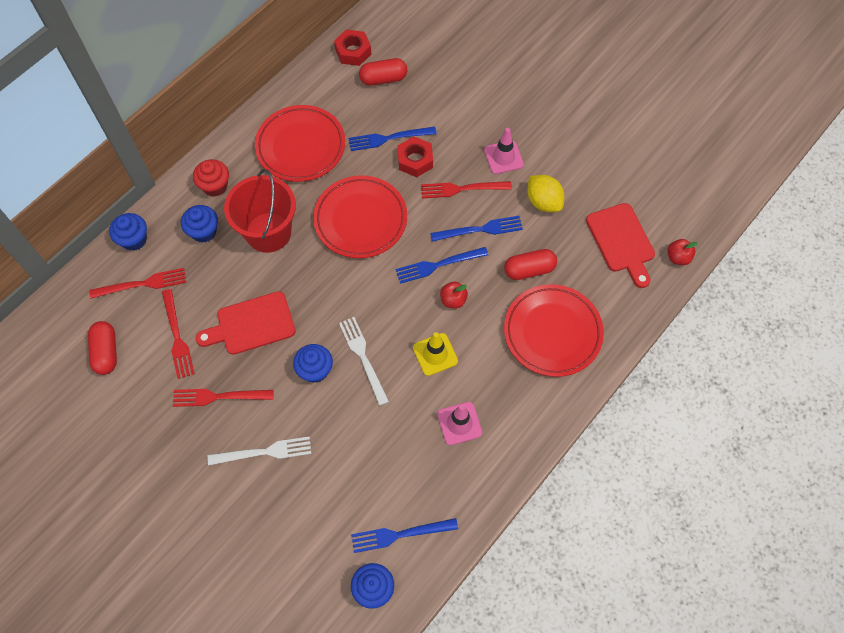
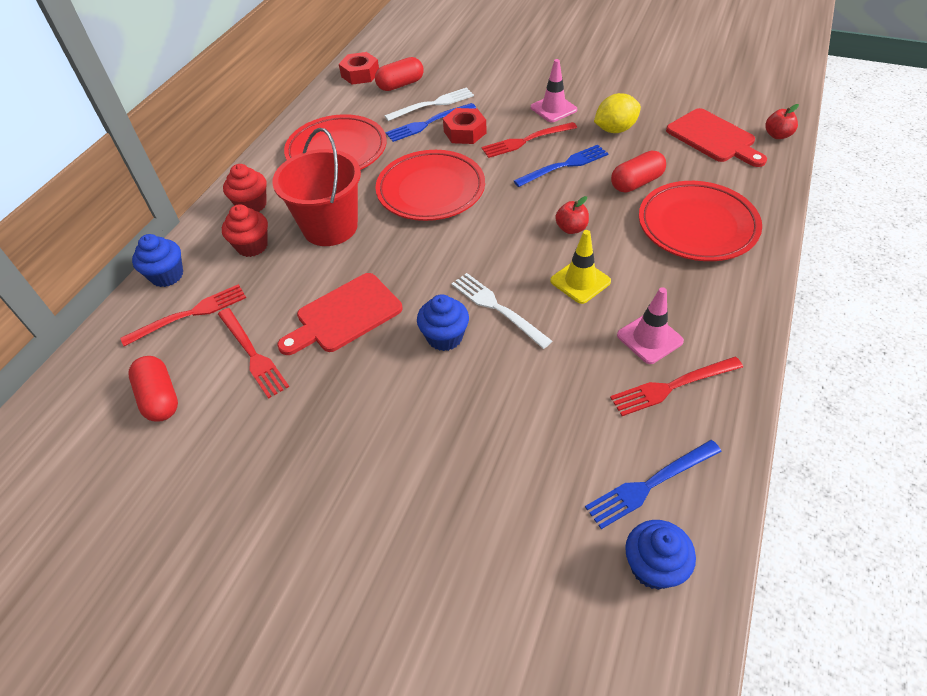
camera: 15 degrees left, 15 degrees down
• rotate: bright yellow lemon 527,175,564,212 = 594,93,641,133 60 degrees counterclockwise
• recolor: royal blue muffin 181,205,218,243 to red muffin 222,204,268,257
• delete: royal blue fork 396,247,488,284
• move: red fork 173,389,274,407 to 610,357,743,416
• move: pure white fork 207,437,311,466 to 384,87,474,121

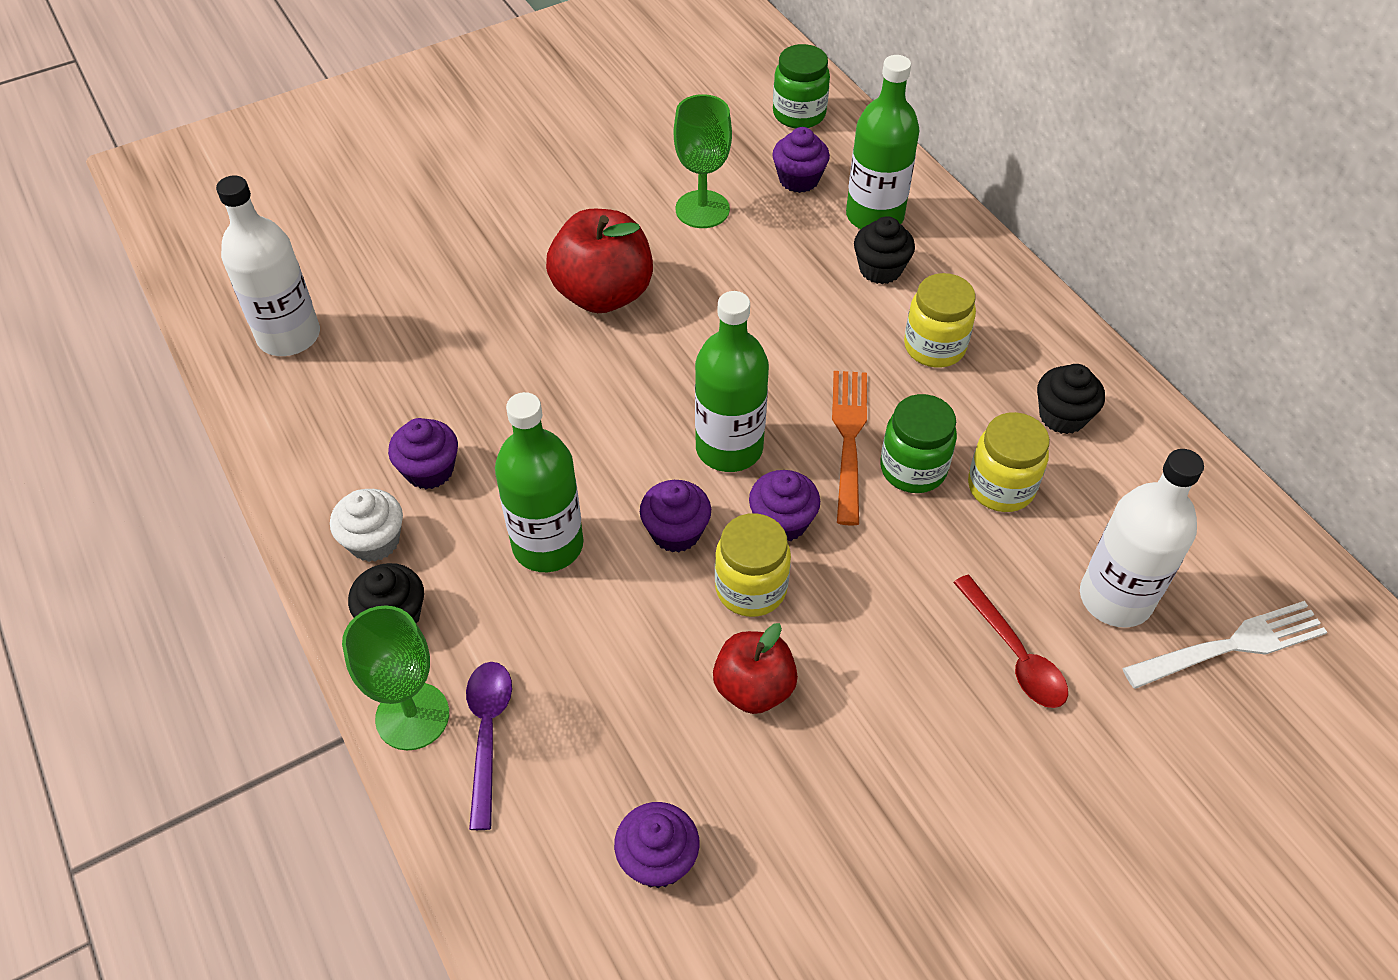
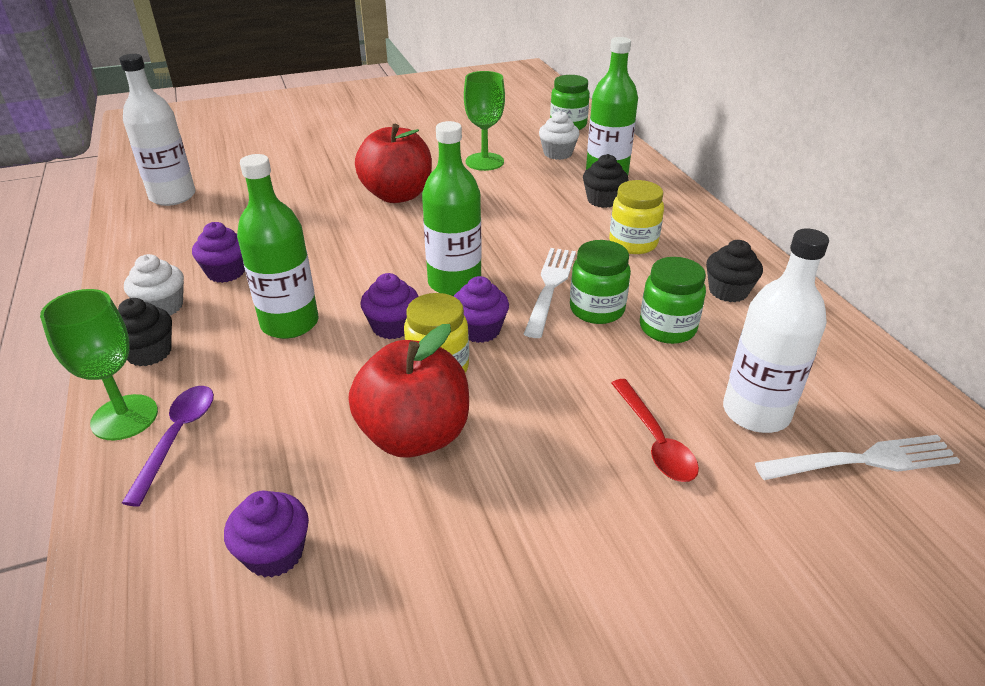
camera: 10 degrees right, 15 degrees down
• recolor: royal purple muffin 772,127,830,193 to pure white muffin 539,111,580,160
• recolor: orange fork 832,371,867,526 to pure white fork 524,248,576,338
• recolor: bright yellow jar 968,412,1050,512 to leaf-green jar 640,257,706,344
• resize: red apple fruit 713,623,798,714 = 349,324,469,458 x1.58

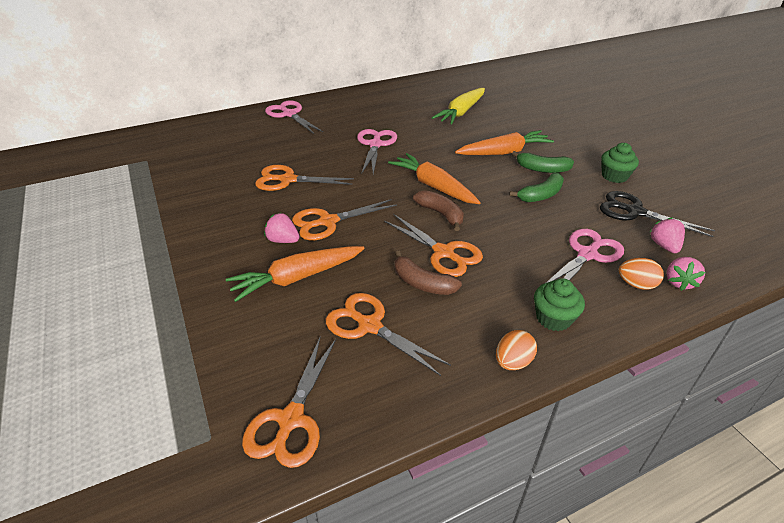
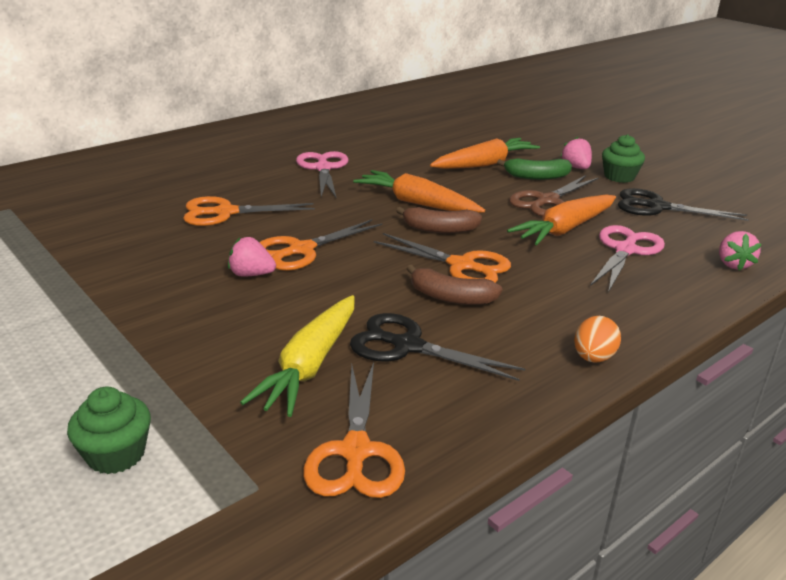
camera: 15 degrees left, 10 degrees down
• move: bright yellow carrot 432,88,485,124 to 240,295,355,417
• delete: rose-pink shears 265,100,323,134
• replace: leaf-green banana 509,173,564,202 to russet shears 509,175,599,217
• rotate: russet banana 413,190,464,231 = 396,207,482,233 150 degrees clockwise
• move: rose-pink strawberry 650,217,685,253 to 561,137,592,169
• move: orange carrot 226,246,365,302 to 507,195,616,245
• delete: orange egg shape 619,258,664,290
• move: leaf-green muffin 534,278,585,331 to 67,386,151,474
• recolor: orange shears 326,293,451,376 to ebony shears 350,313,525,381

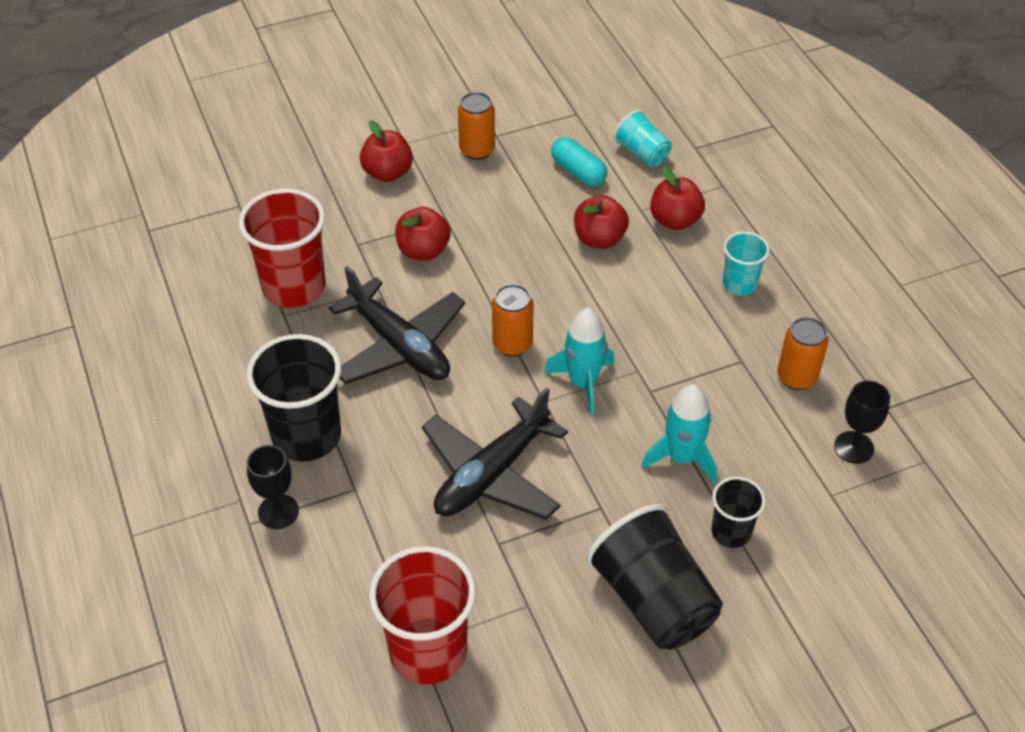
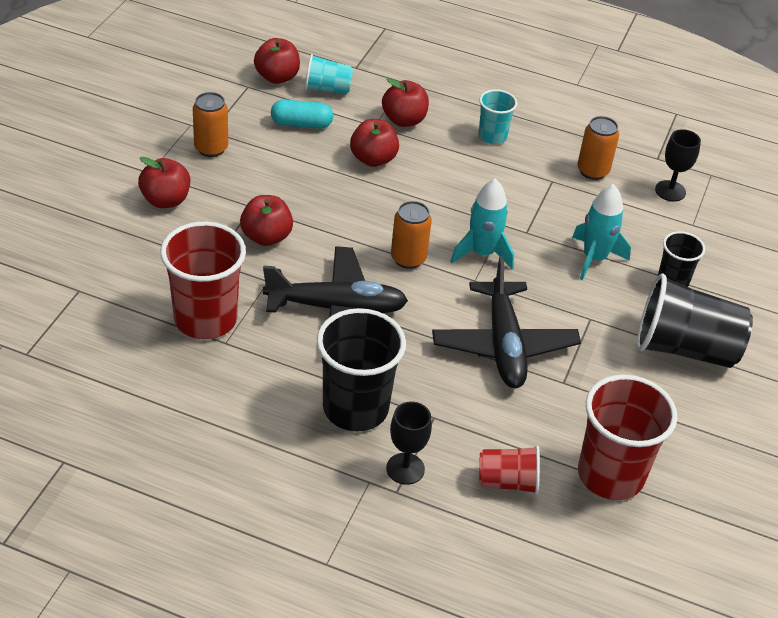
camera: 50 degrees left, 5 degrees down
• insert: red apple fruit 254,38,300,84
• insert: red cup 479,446,540,495

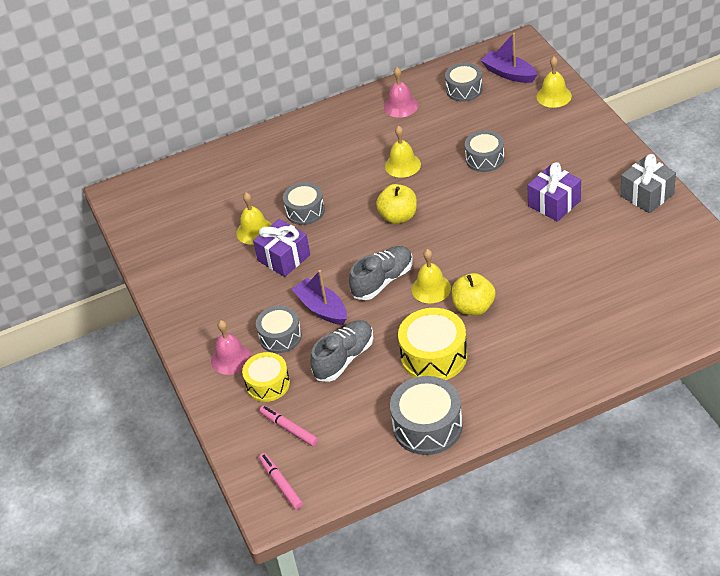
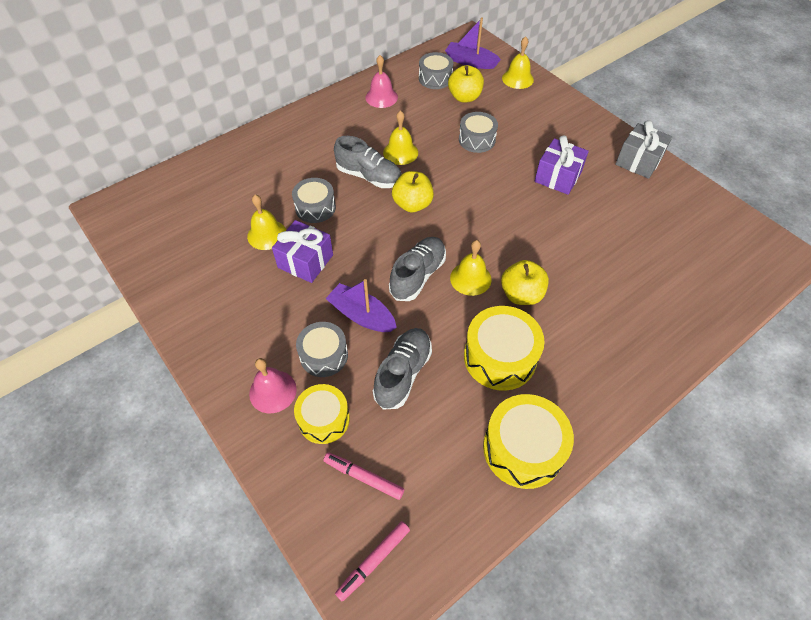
camera: 20 degrees left, 10 degrees up
• recolor: grey snare drum 390,376,463,455 to bright yellow snare drum 483,394,574,489
• rotate: rose-pink marker pen 259,453,303,510 = 335,521,410,601 90 degrees counterclockwise
• insert: bright yellow apple fruit 448,65,484,102
• insert: grey sneaker 334,136,402,188

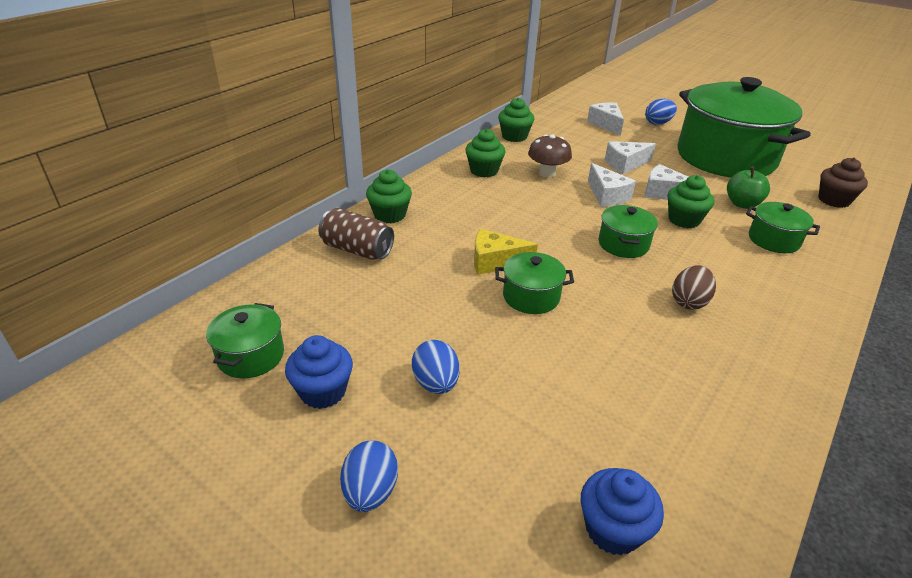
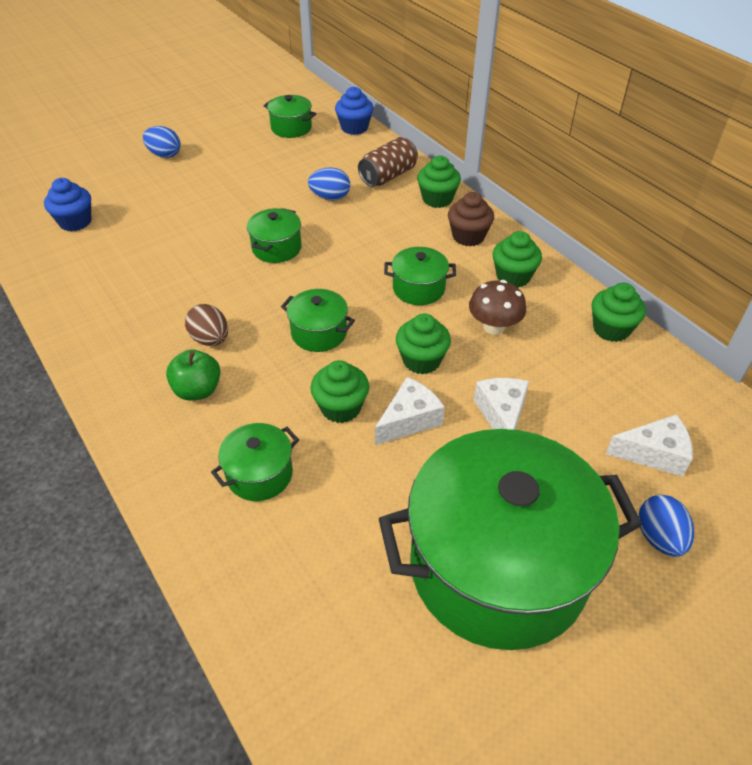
camera: 110 degrees right, 10 degrees up
• move: russet muffin 818,157,868,208 to 448,192,494,247
• replace: pure white cheese wedge 588,163,636,207 to leaf-green muffin 396,314,451,374
• move: leaf-green apple fruit 727,166,770,209 to 166,349,221,400
• delete: bright yellow cheese wedge 474,229,538,275
• move: royal blue muffin 285,335,353,409 to 335,86,374,135
• move: royal blue egg shape 412,340,460,394 to 308,167,350,201
• insert: leaf-green pot 384,247,456,305

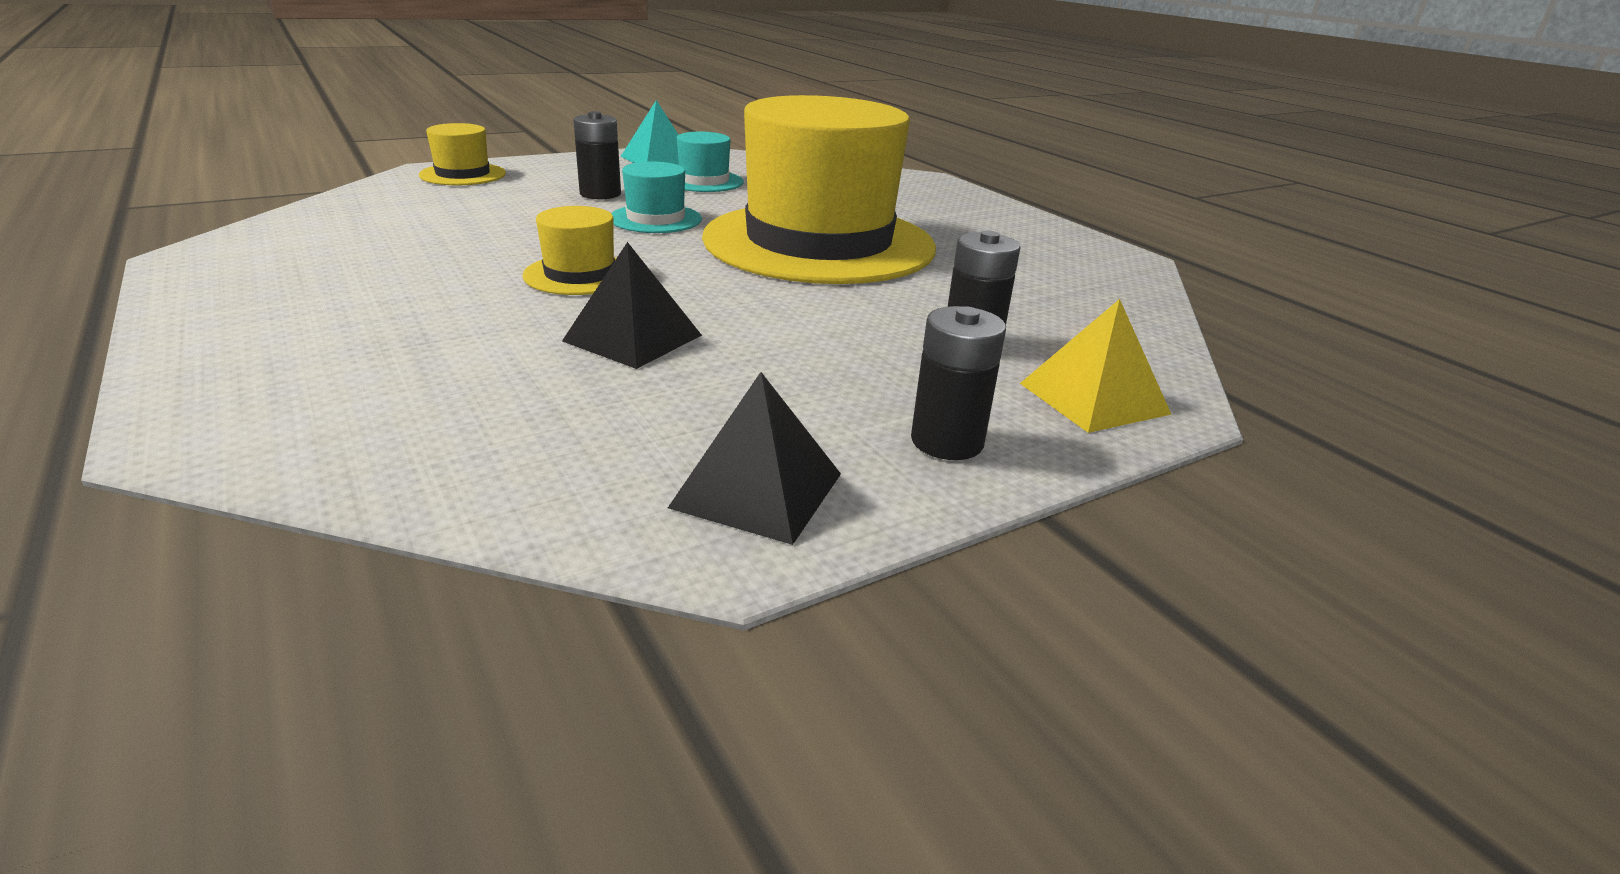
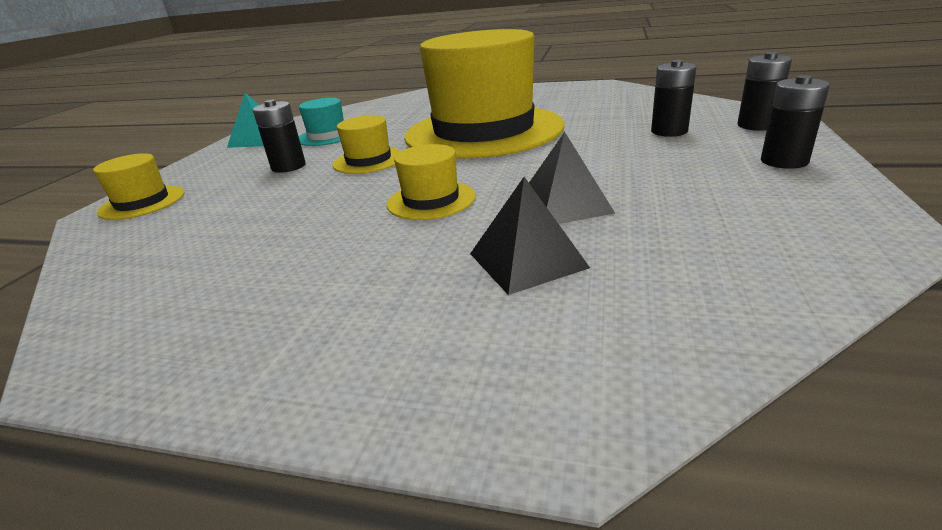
camera: 40 degrees left, 0 degrees up
• recolor: turquoise tall hat 611,161,702,233 to bright yellow tall hat 333,115,401,174
• replace: bright yellow solid pyramid 1020,299,1172,433 to ebony battery 737,52,792,131
• move: ebony solid pyramid 668,372,841,545 to 470,177,590,295

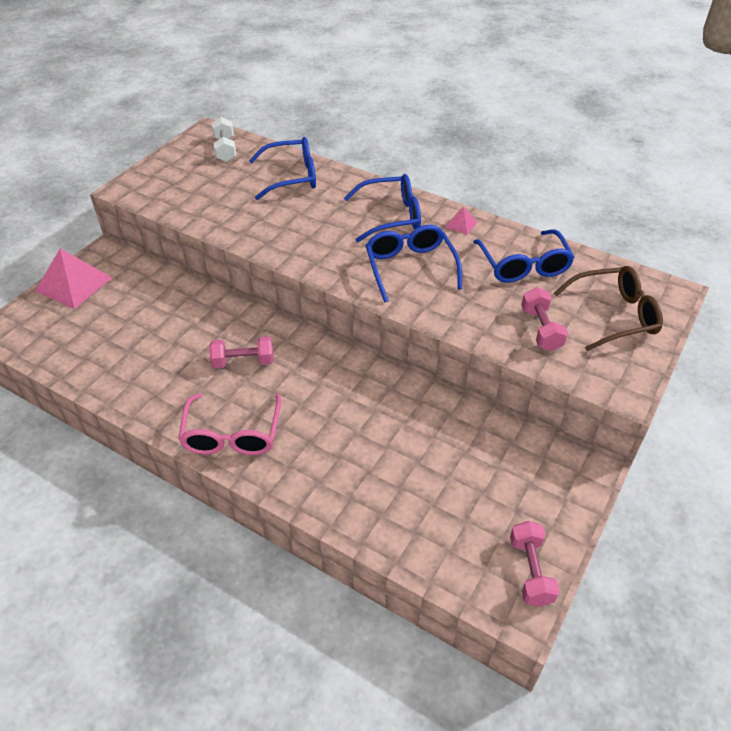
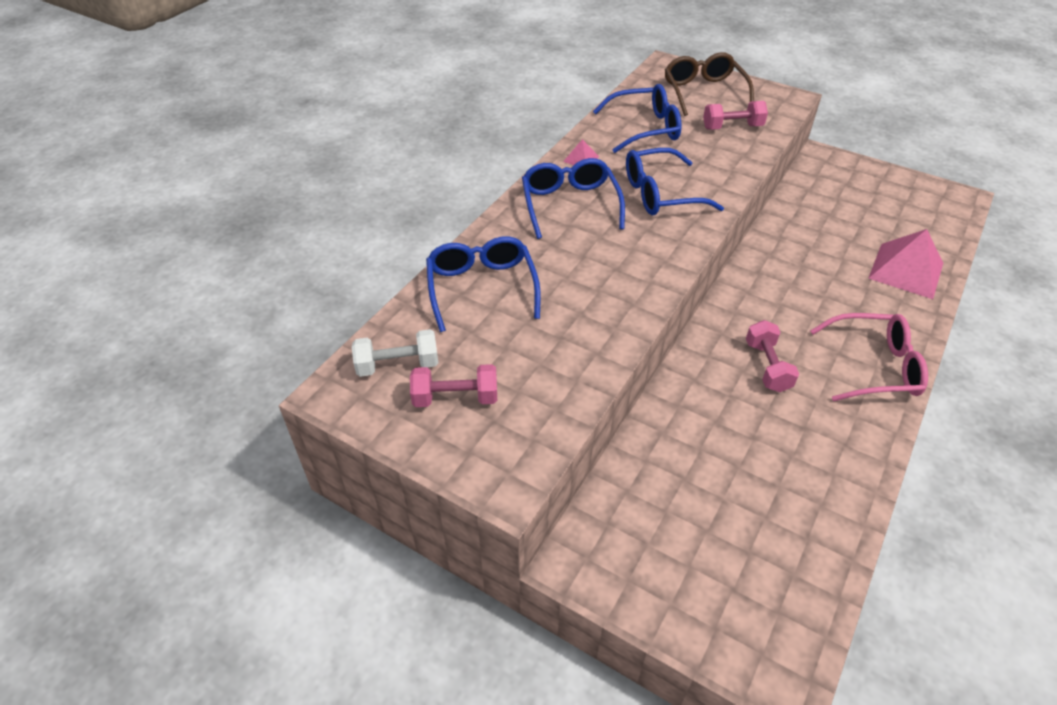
camera: 90 degrees left, 0 degrees up
• move: rose-pink solid pyramid 35,249,112,309 to 868,229,943,299
• move: rose-pink hand weight 510,521,560,607 to 410,364,497,407

